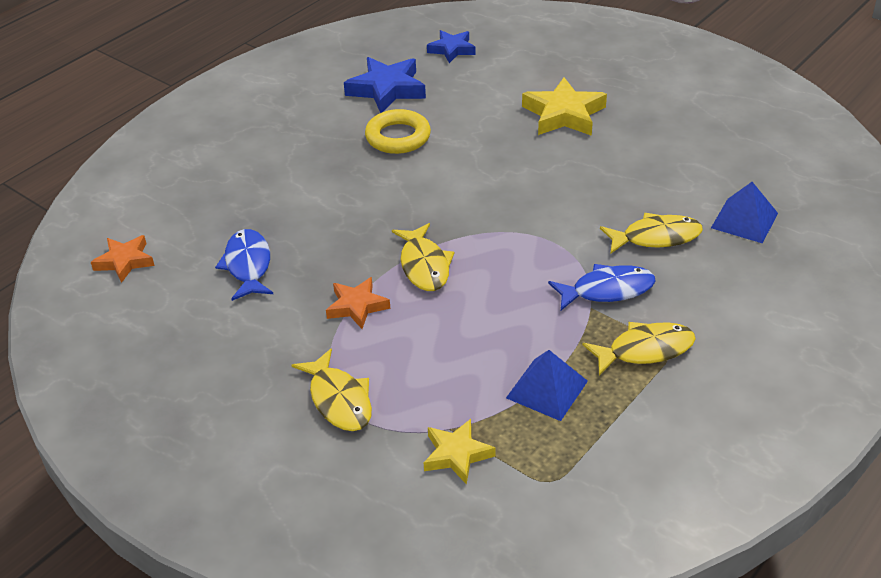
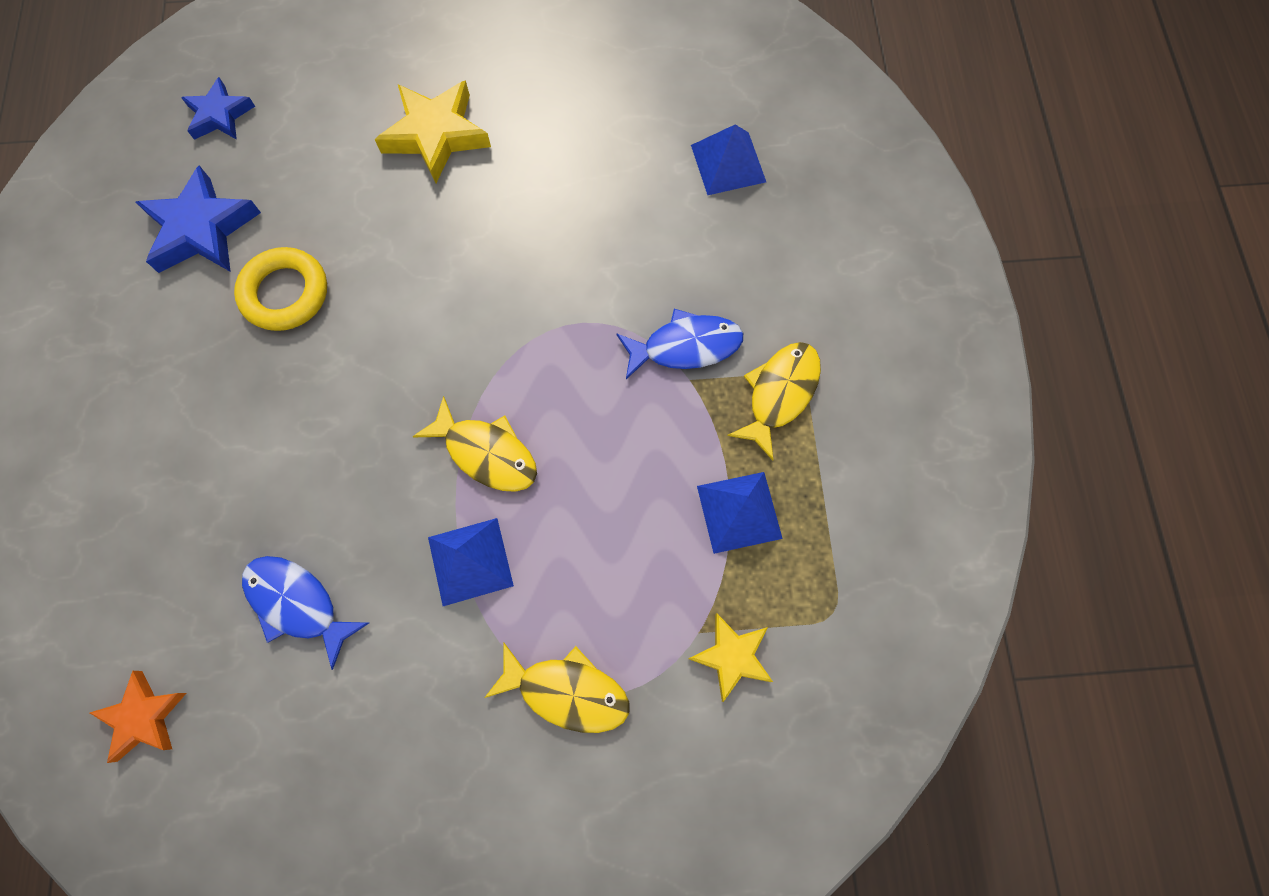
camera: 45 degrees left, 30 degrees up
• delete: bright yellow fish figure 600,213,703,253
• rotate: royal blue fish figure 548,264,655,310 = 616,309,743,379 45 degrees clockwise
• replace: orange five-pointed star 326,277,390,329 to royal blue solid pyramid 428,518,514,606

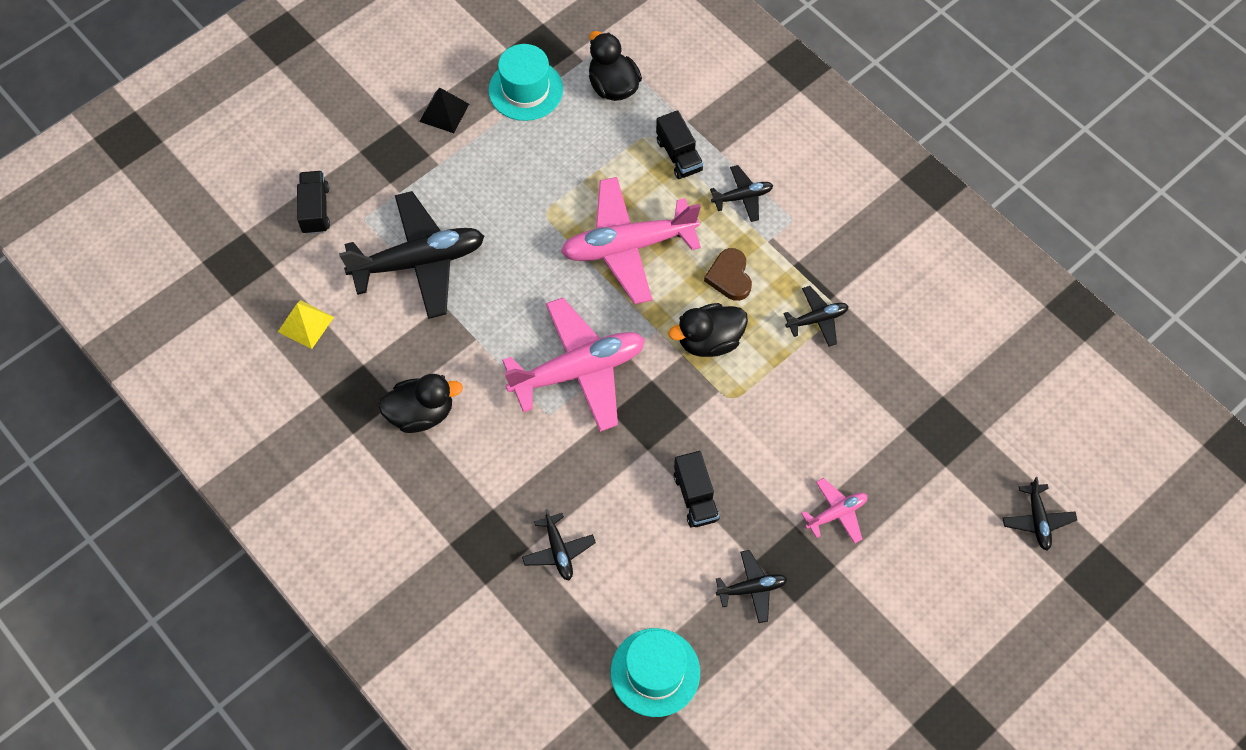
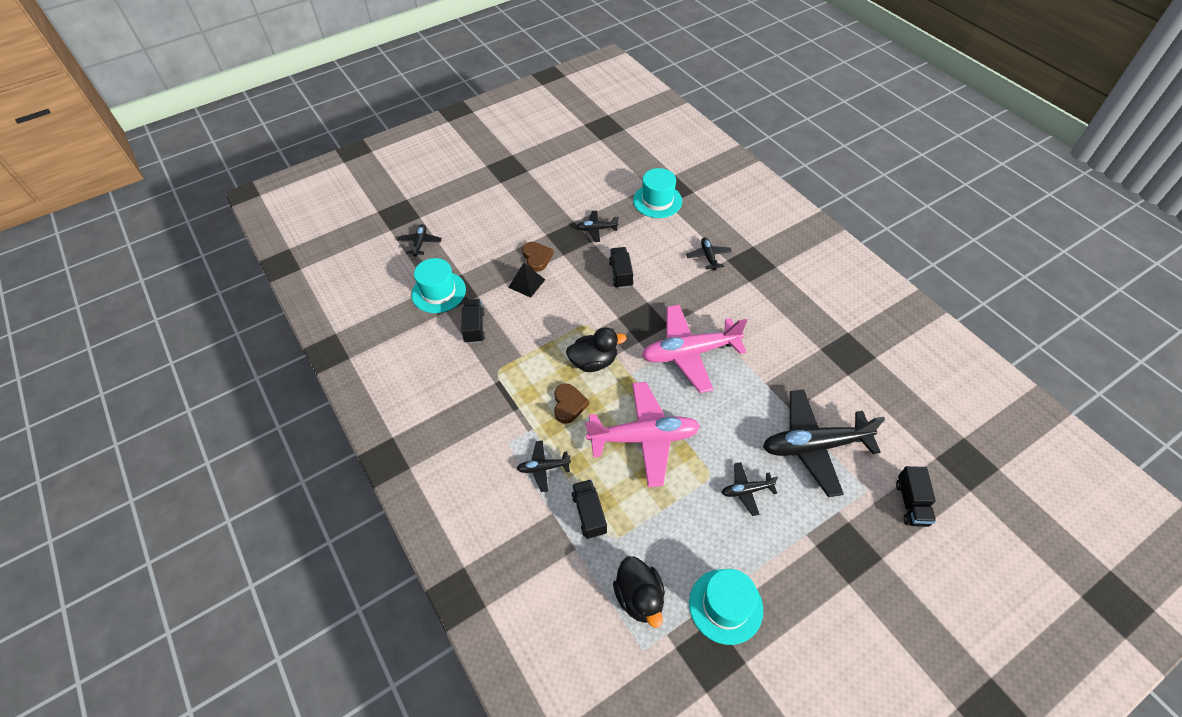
camera: 170 degrees left, 10 degrees down
• move: ebony solid pyramid 419,88,469,133 to 508,263,545,298
• move: ebony toy plane 783,286,849,347 to 722,462,778,516
• delete: bright yellow solid pyramid 278,300,334,349
• delete: ebony rubber duck 378,374,463,433
• replace: rose-pink toy plane 801,478,868,544 to russet love heart 522,242,554,272
• insert: turquoise tall hat 411,258,466,313
• insert: ebony lorry 462,299,485,344

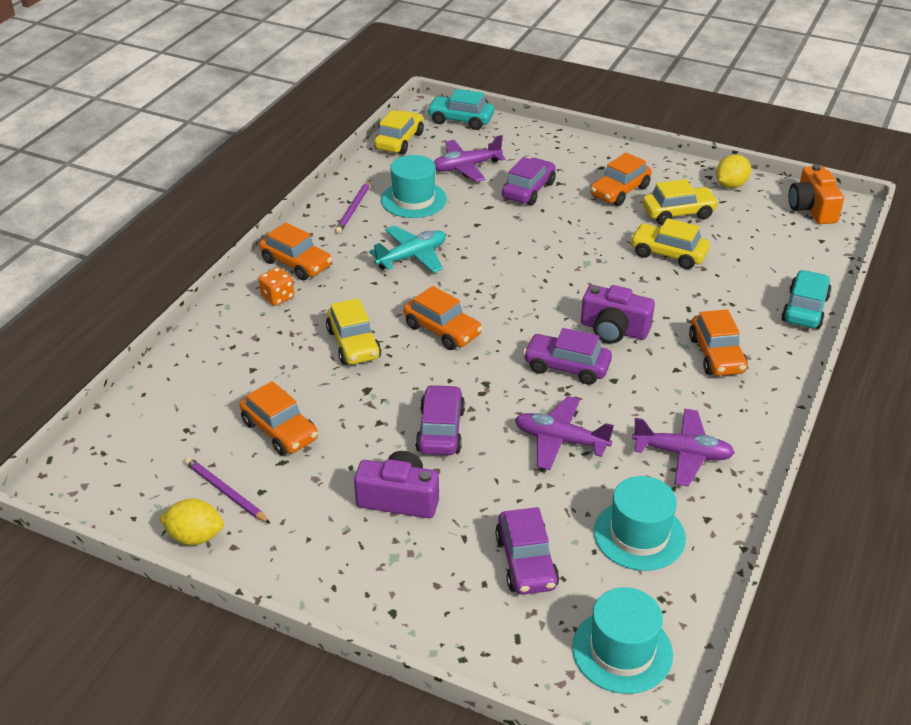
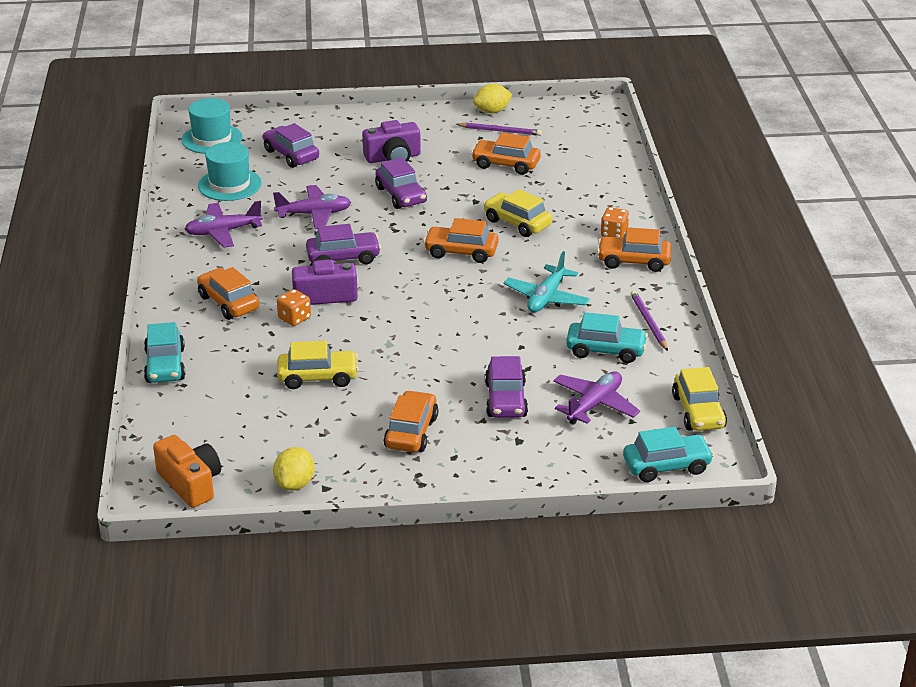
camera: 150 degrees right, 5 degrees down
• replace: turquoise tall hat 381,155,447,218 to turquoise toy car 566,312,648,363
• delete: bright yellow toy car 642,179,719,225
• insert: orange dice 277,289,311,326

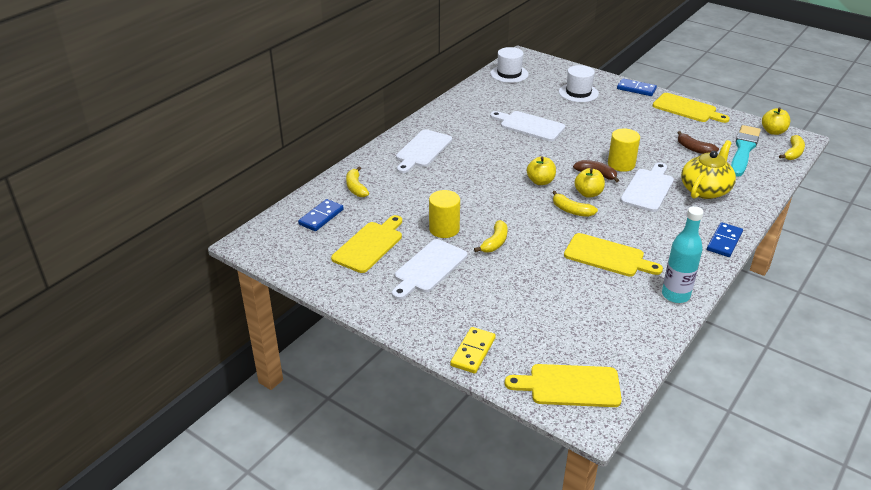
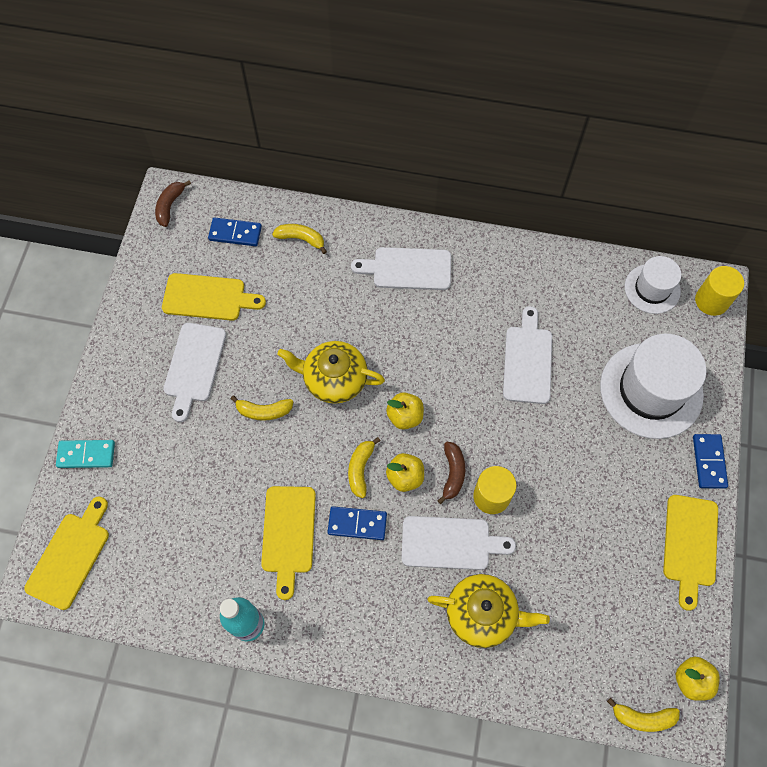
camera: 65 degrees right, 30 degrees up
• resize: pure white tall hat 559,65,599,102 = 600,334,706,439 x1.76
• delete: turquoise paintbrush 731,125,761,177
• move: russet banana 678,131,719,154 to 155,181,191,227
• rotate: bright yellow banana 346,167,369,197 = 272,224,327,254 60 degrees clockwise
• move: bright yellow cylinder 429,190,460,238 to 695,266,744,316
• move: royal blue domino piece 707,222,743,257 to 328,506,387,540
• rotate: pure white chopping board 392,239,467,300 = 163,323,226,422 90 degrees counterclockwise
• recolor: bright yellow domino piece 450,327,496,374 to turquoise domino piece 56,440,115,468
• rotate: bright yellow chopping board 505,364,622,407 = 24,497,109,610 45 degrees clockwise
• insert: bright yellow china teapot 277,341,385,404

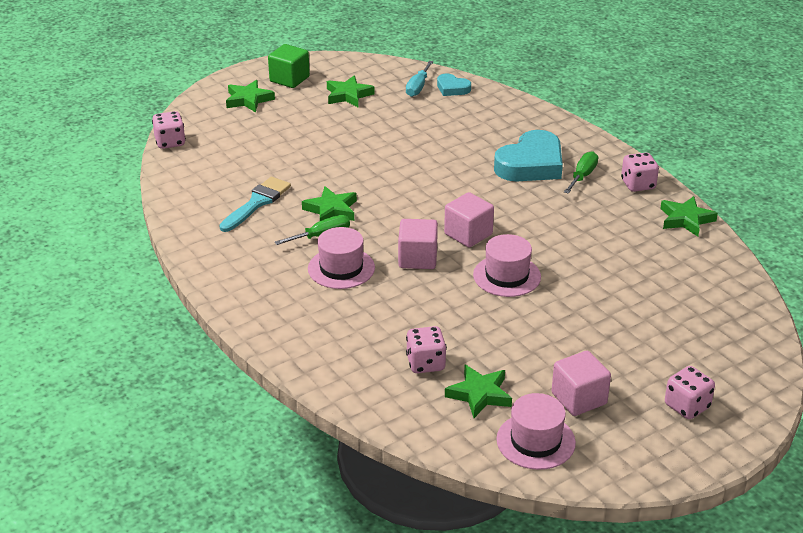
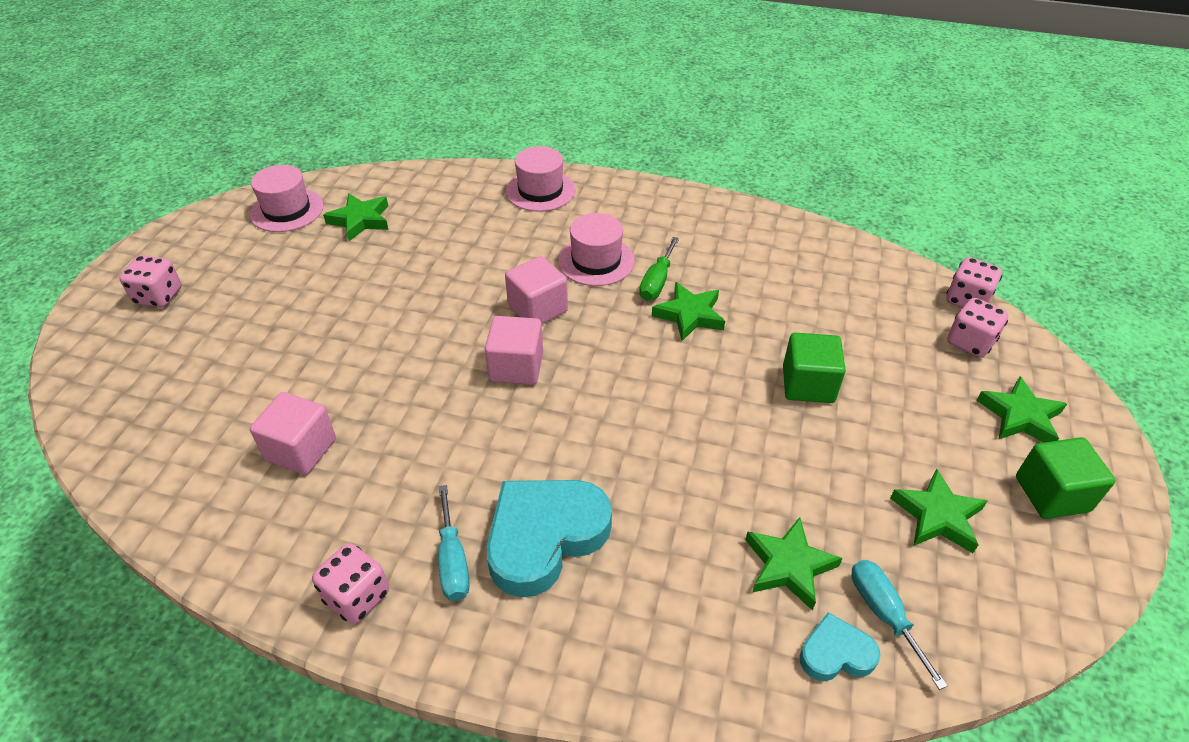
camera: 140 degrees right, 10 degrees up
• rotate: turquoise love heart 494,130,563,181 = 487,480,612,597 45 degrees clockwise
• recolor: leaf-green screwdriver 564,151,598,194 to turquoise screwdriver 438,485,470,601
• delete: turquoise paintbrush 219,177,291,232
• move: leaf-green five-pointed star 660,196,718,236 to 745,517,843,611
• move: rose-pink tall hat 473,234,541,297 to 506,146,576,212
• move: rose-pink dice 406,326,447,373 to 947,298,1008,358
• move: rose-pink solid cube 552,351,611,416 to 250,392,336,475
• insert: leaf-green solid cube 783,333,846,403

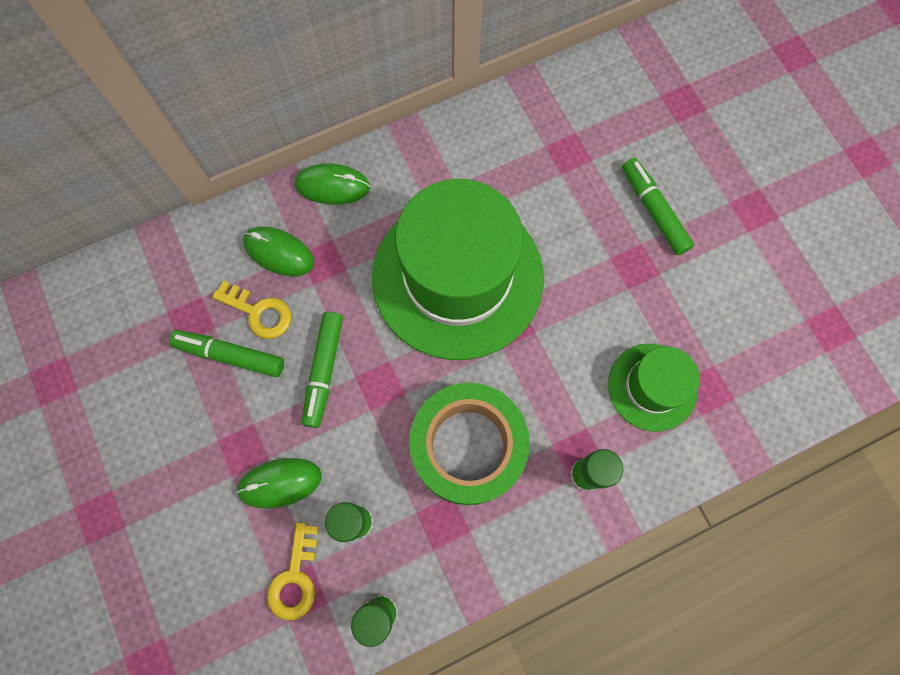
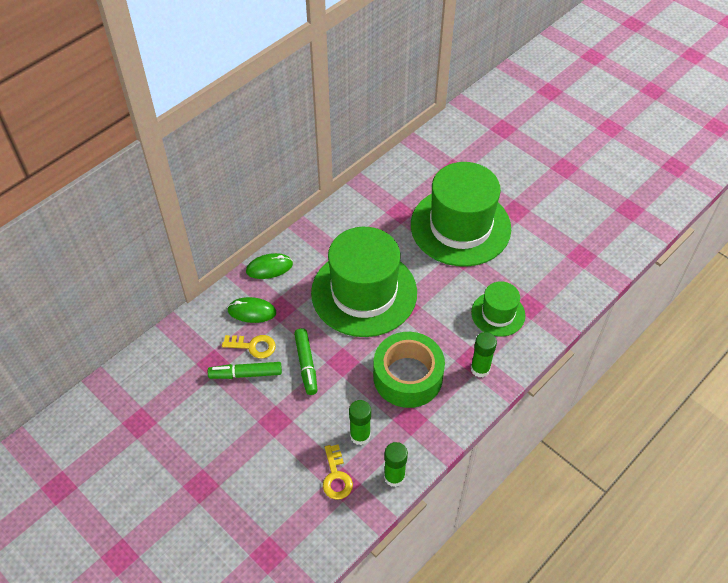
camera: 20 degrees left, 20 degrees down
• replace: leaf-green marker pen 622,158,694,255 to leaf-green tall hat 411,162,511,267
• delete: leaf-green PC mouse 236,458,322,509

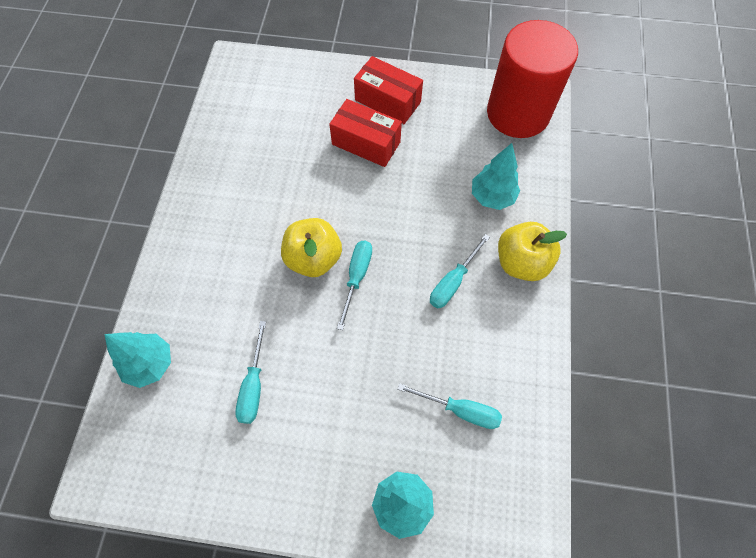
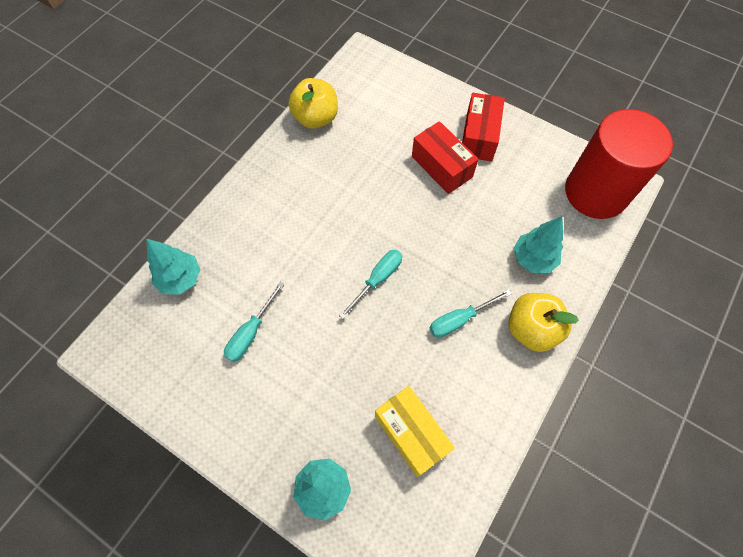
camera: 25 degrees right, 0 degrees up
• rotate: red parcel 354,56,423,124 = 462,93,505,162 45 degrees clockwise
• move: bright yellow apple fruit 281,218,342,277 to 288,78,338,129
• replace: turquoise screwdriver 398,383,502,429 to bright yellow parcel 375,386,455,477

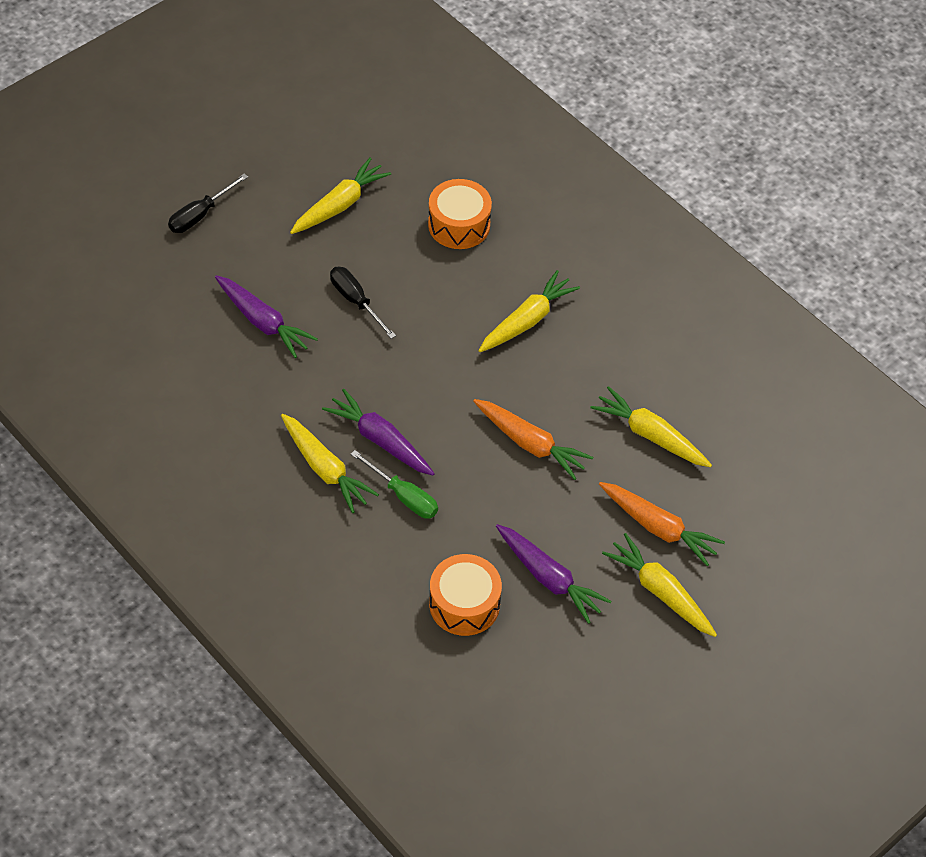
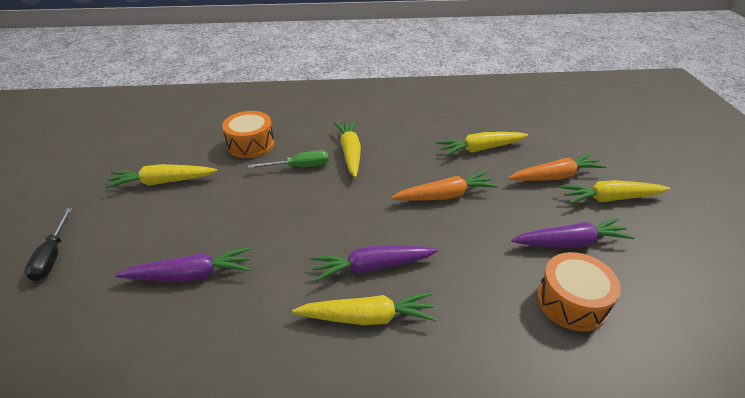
camera: 50 degrees left, 15 degrees down
• rotate: bright yellow carrot 290,158,391,234 = 105,164,217,189 90 degrees counterclockwise
• delete: ebony screwdriver 330,267,396,339
• move: leaf-green screwdriver 351,450,438,519 to 248,150,329,168

